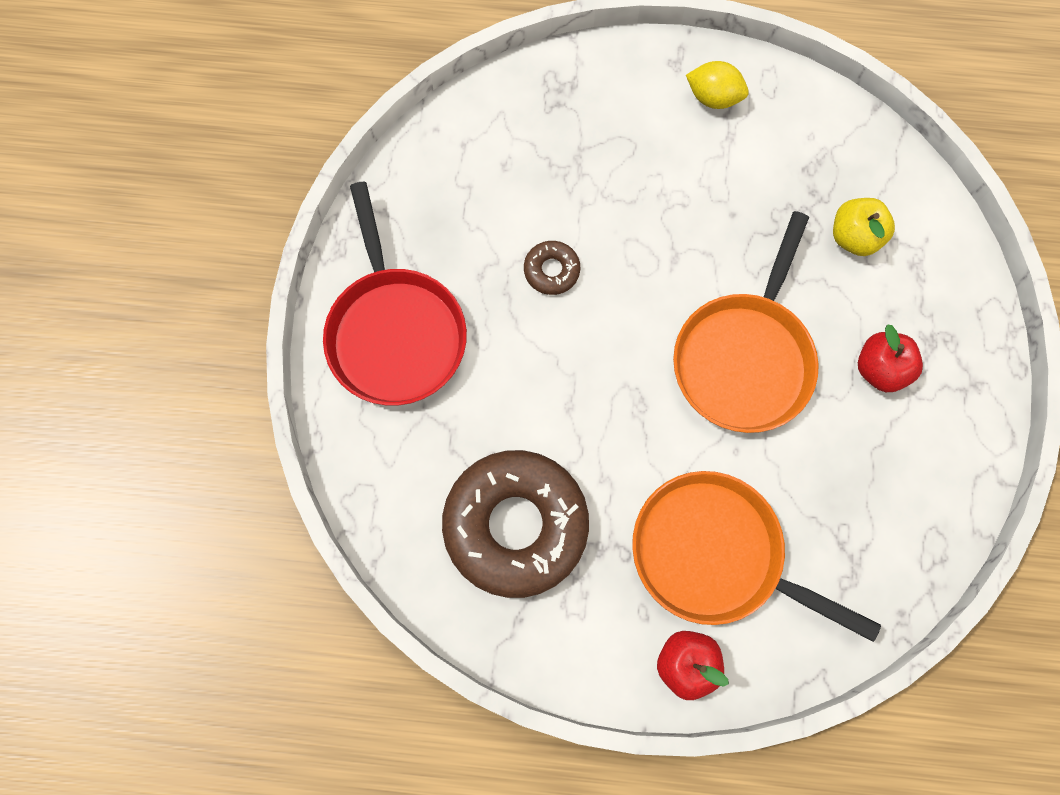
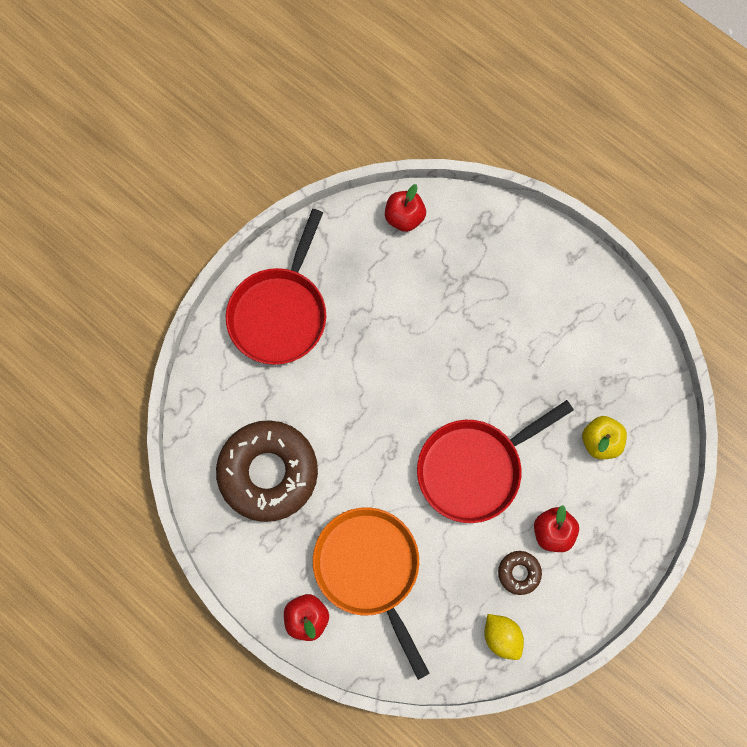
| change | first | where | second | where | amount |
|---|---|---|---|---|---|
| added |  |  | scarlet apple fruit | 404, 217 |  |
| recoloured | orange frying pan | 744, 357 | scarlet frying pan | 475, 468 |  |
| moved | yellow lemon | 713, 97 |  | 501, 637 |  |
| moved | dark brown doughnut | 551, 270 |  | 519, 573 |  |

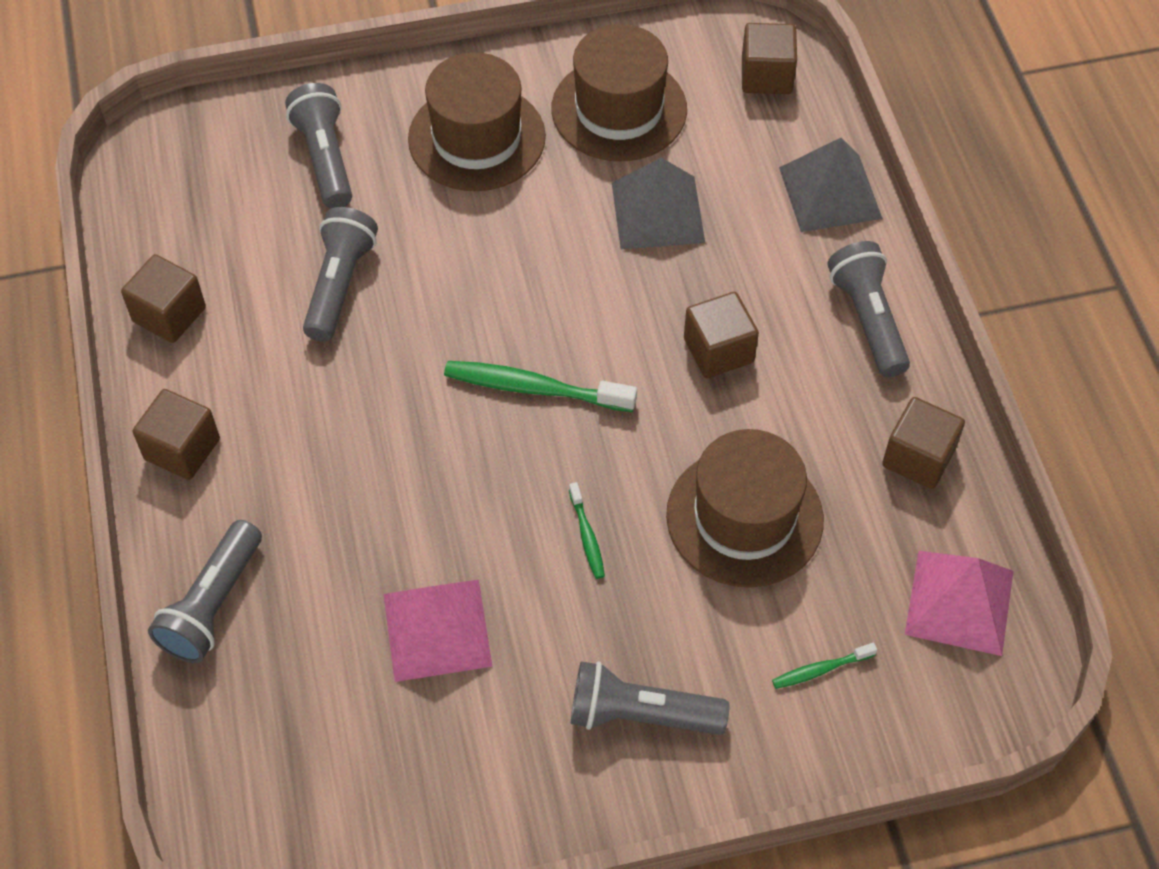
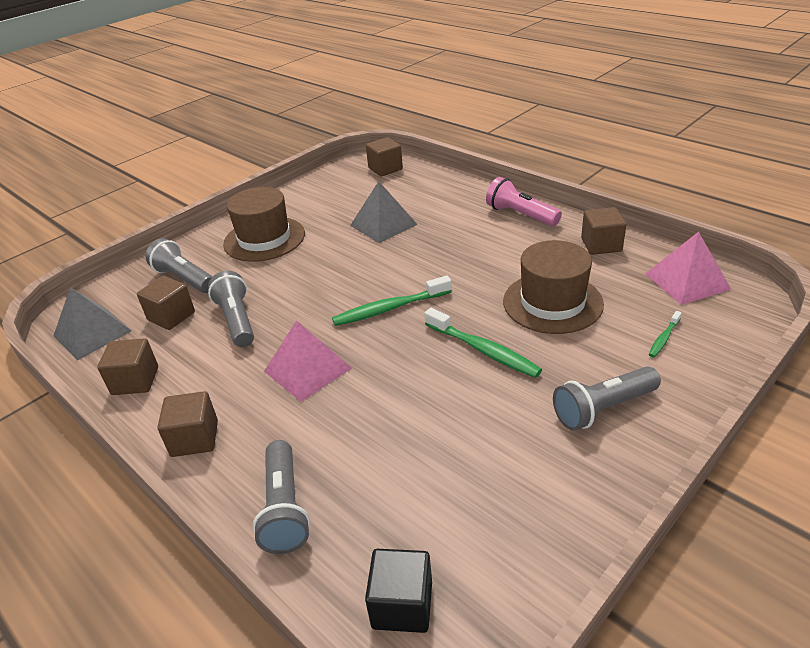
| change | first | where | second | where | amount |
|---|---|---|---|---|---|
| moved | ash-grey solid pyramid | 830, 192 |  | 92, 333 |  |
| moved | dark brown solid cube | 718, 350 |  | 171, 316 |  |
| moved | pink solid pyramid | 437, 629 |  | 307, 369 |  |
| added |  |  | jet-black solid cube | 402, 605 |  |
| resized | emerald tooth brush | 587, 536 |  | 483, 350 | x1.95 |
| recoloured | ash-grey flashlight | 867, 319 | pink flashlight | 520, 215 |  |
| removed | dark brown top hat | 619, 109 |  |  |  |

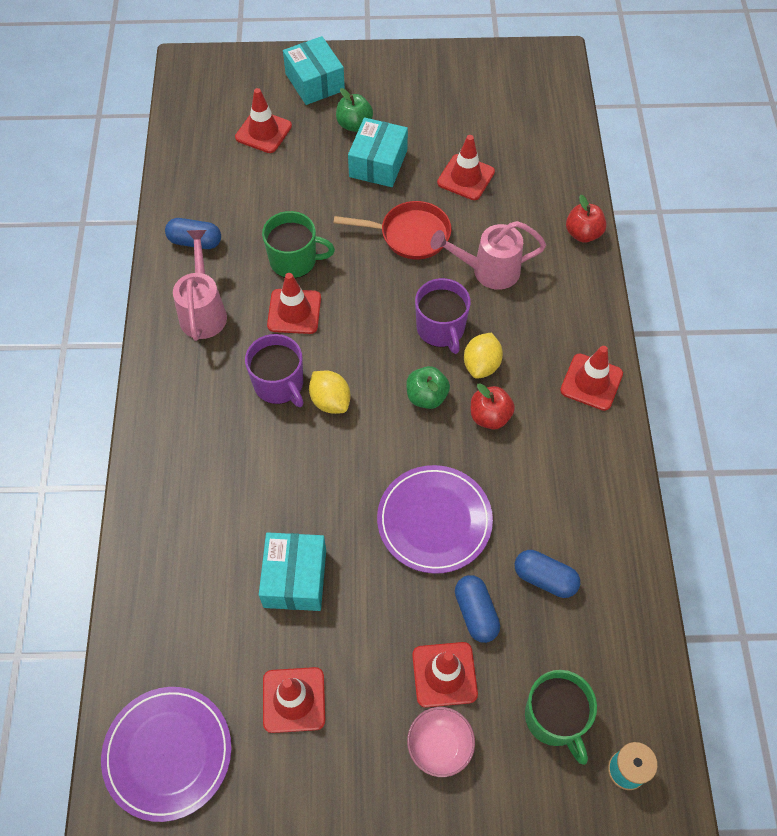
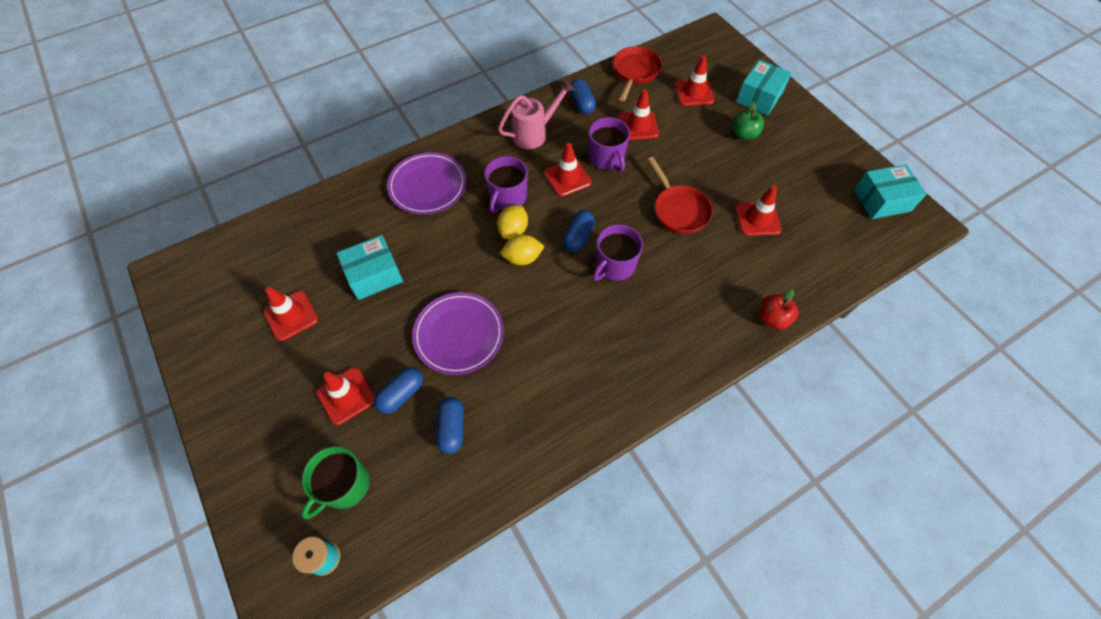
| change | first | where | second | where | amount |
|---|---|---|---|---|---|
| moved | purple flat dish | 168, 753 |  | 427, 185 |  |
| moved | yellow lemon | 481, 365 |  | 522, 258 |  |
| added |  |  | cobalt pill shape | 578, 237 |  |
| recoloured | emerald mug | 294, 260 | purple mug | 606, 158 |  |
| added |  |  | scarlet frying pan | 635, 72 |  |
| moved | scarlet road cone | 591, 382 |  | 638, 125 |  |
| moved | teal box | 378, 163 |  | 881, 200 |  |
| removed | emerald apple fruit | 426, 397 |  |  |  |
| removed | pink serving bowl | 439, 746 |  |  |  |
| removed | pink watering can | 488, 271 |  |  |  |
| removed | scarlet apple fruit | 490, 416 |  |  |  |

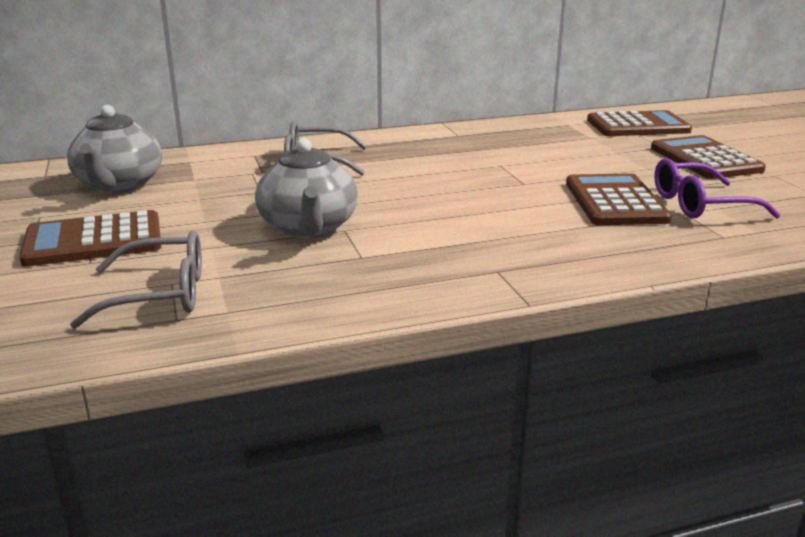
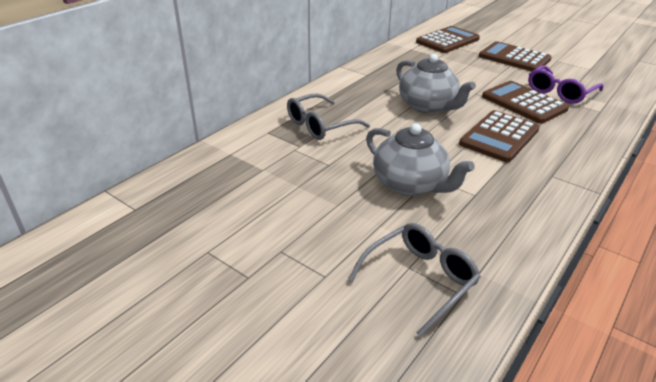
| change | first | where | second | where | amount |
|---|---|---|---|---|---|
| moved | ash-grey tea pot | 119, 185 |  | 428, 106 |  |
| moved | dark brown adding machine | 94, 240 |  | 499, 137 |  |

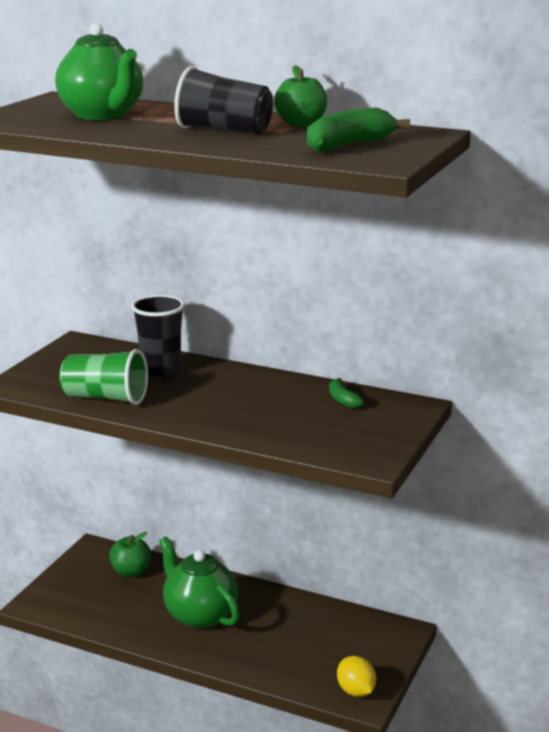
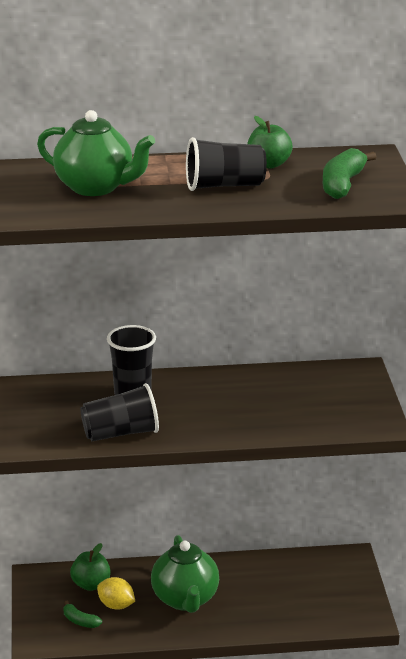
| change | first | where | second | where | amount |
|---|---|---|---|---|---|
| moved | emerald toy banana | 343, 400 |  | 80, 621 |  |
| recoloured | emerald beaker | 106, 398 | jet-black beaker | 121, 433 |  |
| moved | yellow lemon | 355, 691 |  | 116, 605 |  |
| turned | emerald tea pot | 199, 615 |  | 185, 600 | 120 degrees counterclockwise |

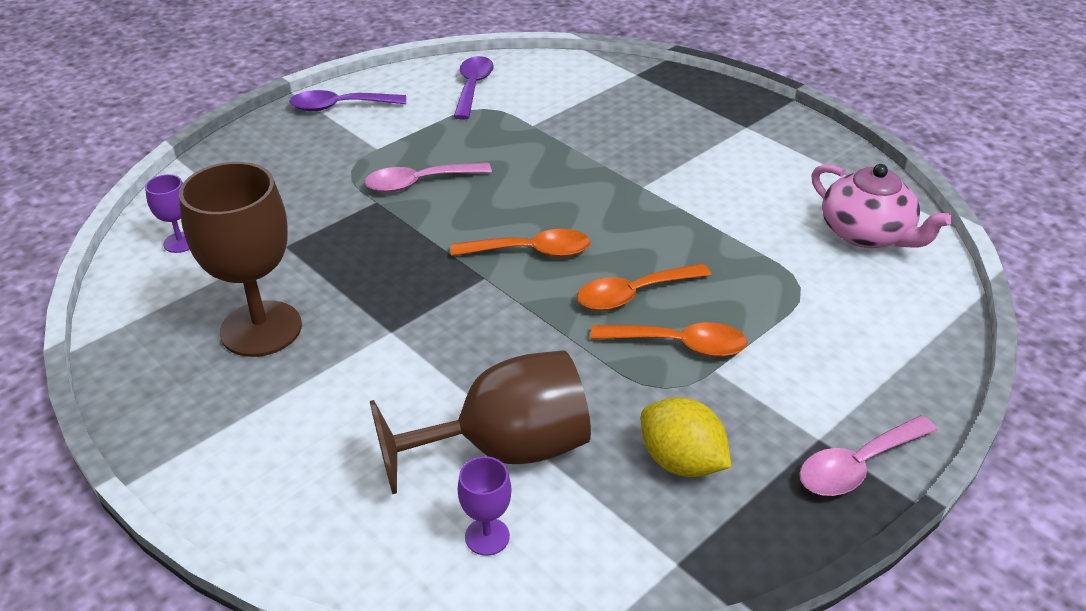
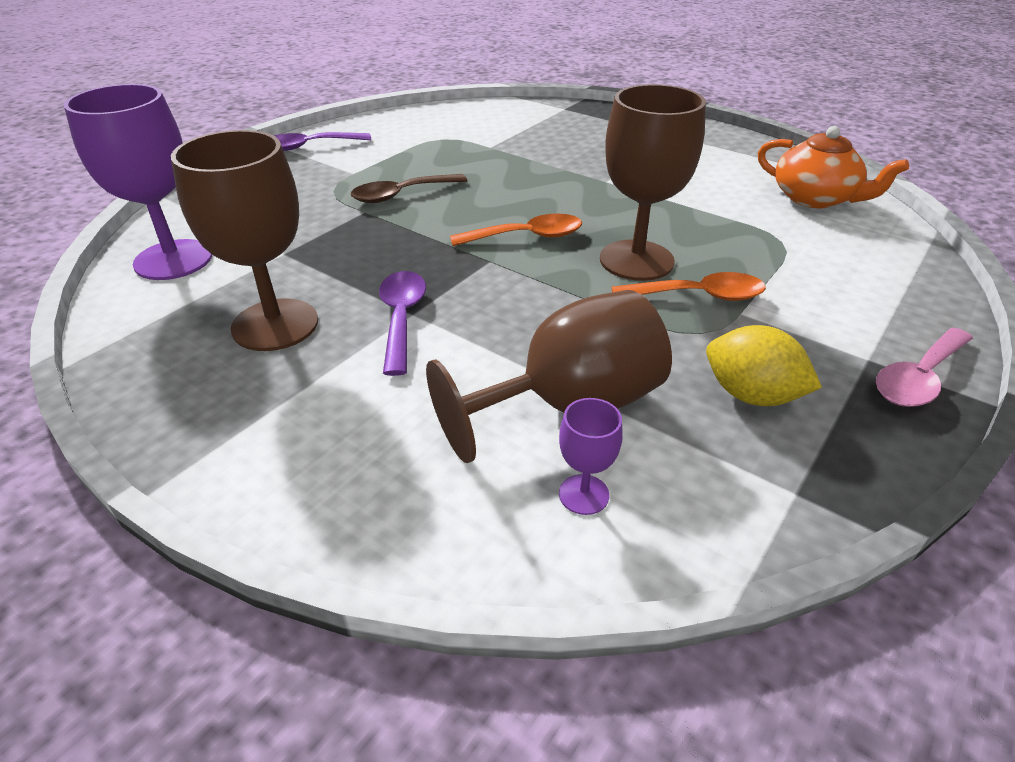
| change | first | where | second | where | amount |
|---|---|---|---|---|---|
| resized | purple goblet | 180, 242 |  | 173, 260 | x2.20 |
| recoloured | pink spoon | 419, 183 | dark brown spoon | 402, 194 |  |
| moved | purple spoon | 473, 87 |  | 402, 318 |  |
| replaced | orange spoon | 634, 294 | dark brown goblet | 636, 260 |  |
| recoloured | pink tea pot | 866, 234 | orange tea pot | 814, 198 |  |

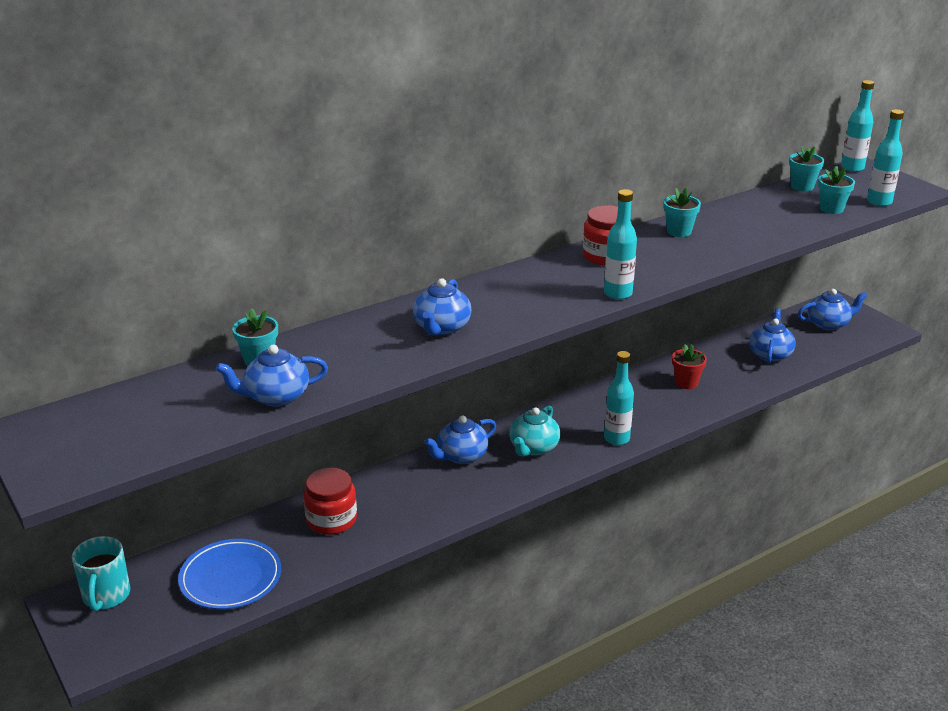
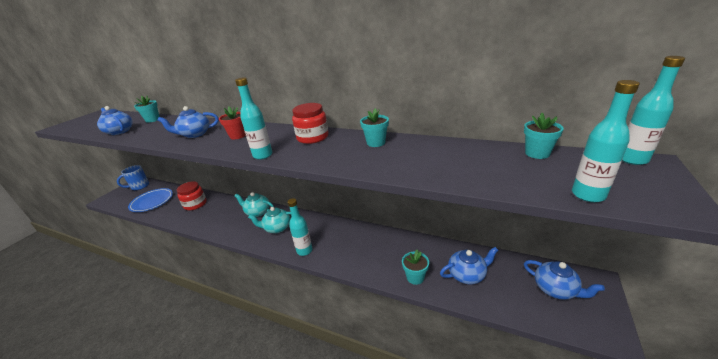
| change | first | where | second | where | amount |
|---|---|---|---|---|---|
| recoloured | teal mug | 106, 596 | cobalt mug | 139, 186 |  |
| moved | scarlet flower pot | 686, 383 |  | 238, 136 |  |
| recoloured | cobalt tea pot | 461, 456 | teal tea pot | 257, 212 |  |
| moved | teal flower pot | 831, 209 |  | 415, 277 |  |

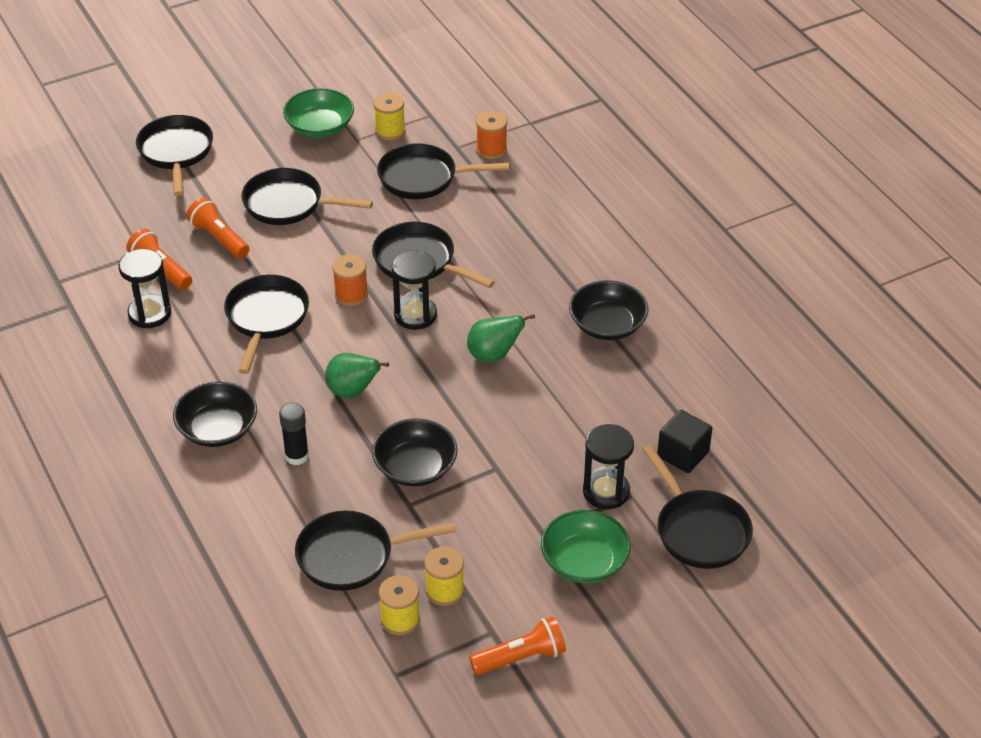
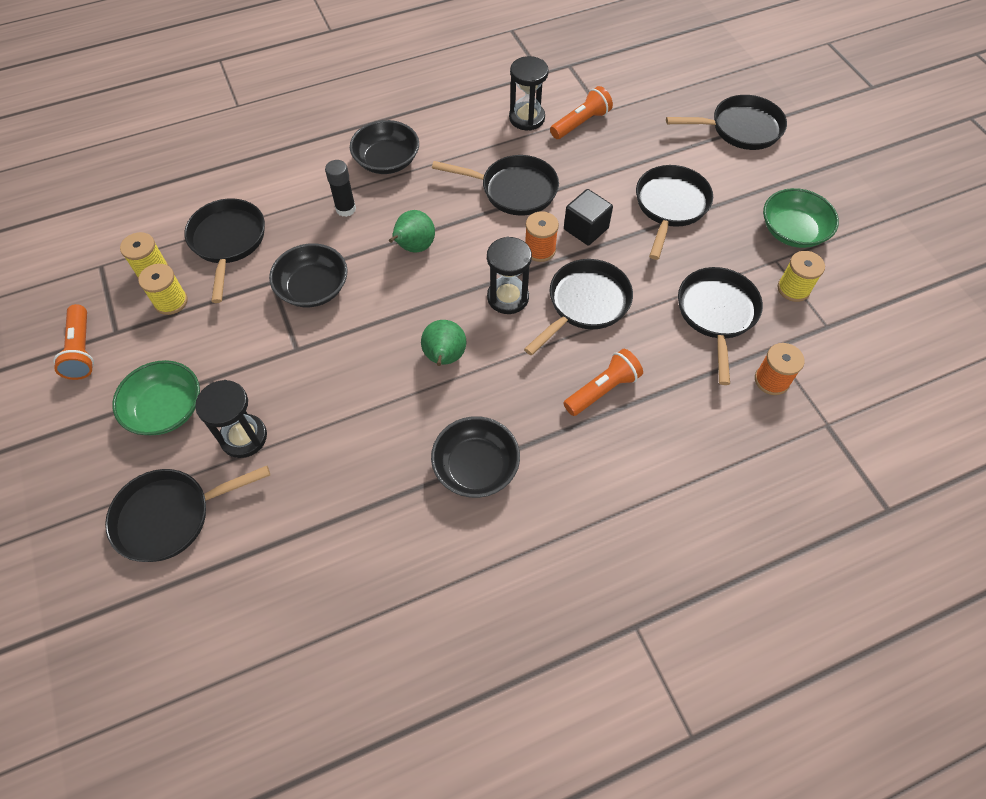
| change | first | where | second | where | amount |
|---|---|---|---|---|---|
| moved | orange flashlight | 219, 238 |  | 602, 389 |  |
| moved | jet-black solid cube | 683, 454 |  | 586, 229 |  |

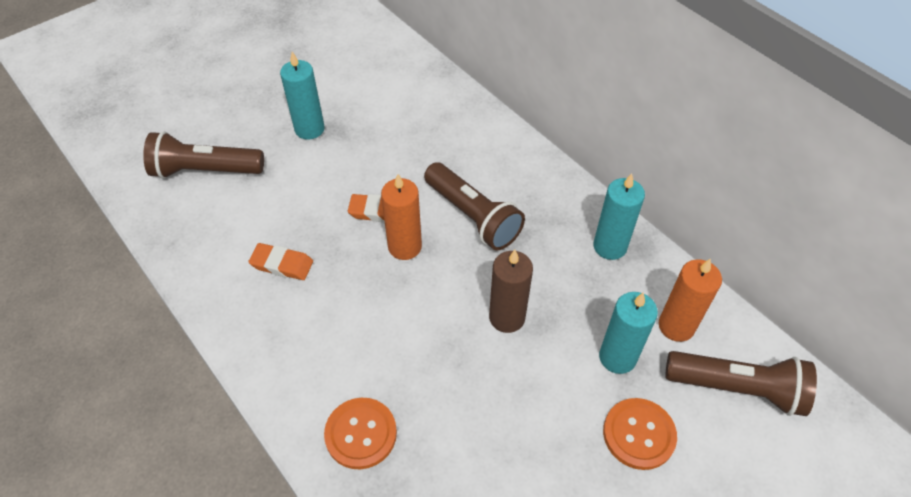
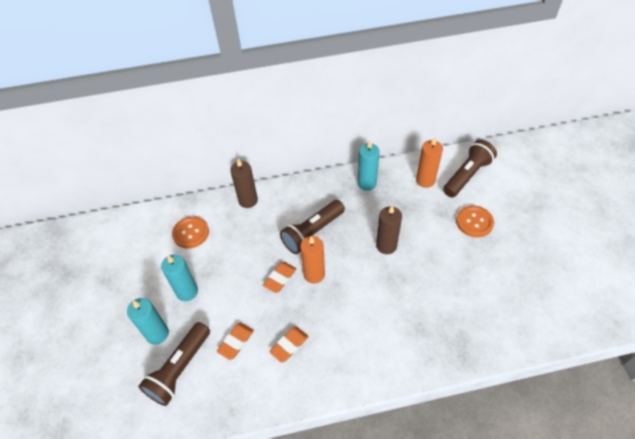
| change | first | where | second | where | amount |
|---|---|---|---|---|---|
| moved | teal candle | 617, 357 |  | 157, 334 |  |
| moved | orange sewing button | 361, 434 |  | 191, 233 |  |
| added |  |  | orange pencil eraser | 236, 342 |  |
| added |  |  | dark brown candle | 248, 200 |  |
| turned | dark brown flashlight | 473, 216 |  | 312, 233 | 150 degrees clockwise |

